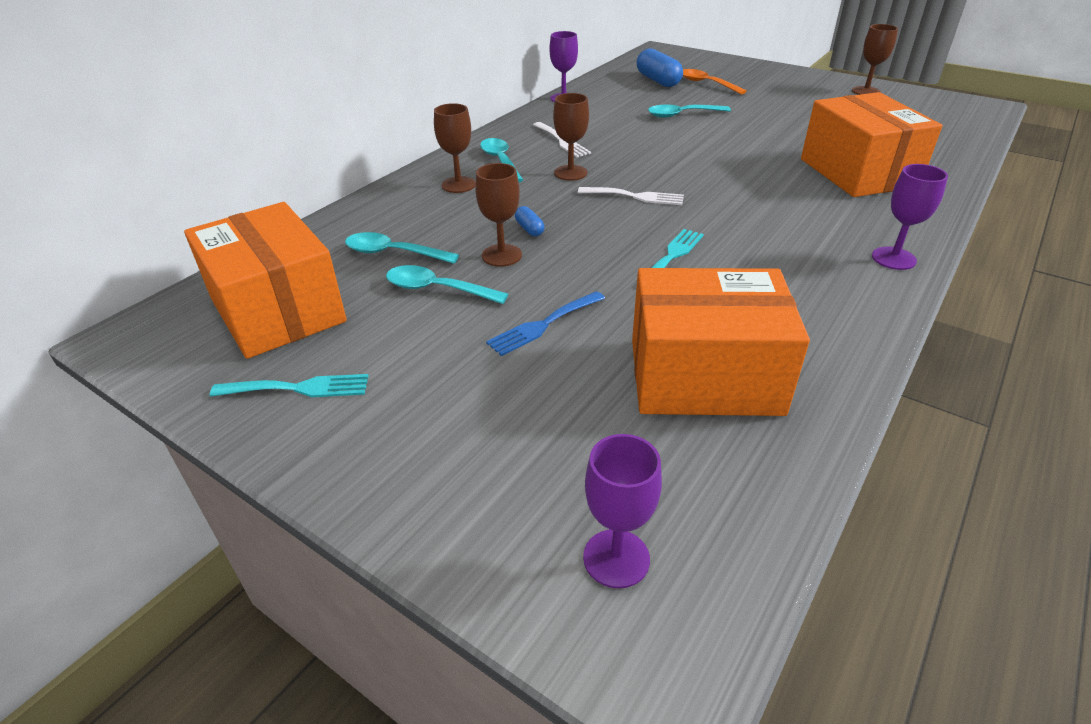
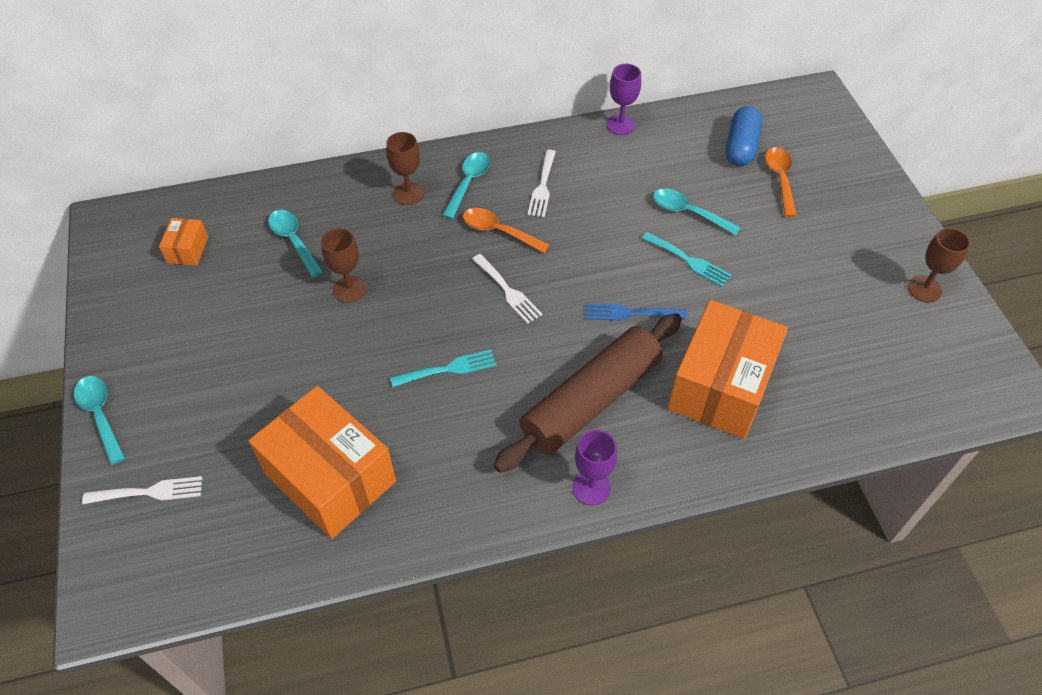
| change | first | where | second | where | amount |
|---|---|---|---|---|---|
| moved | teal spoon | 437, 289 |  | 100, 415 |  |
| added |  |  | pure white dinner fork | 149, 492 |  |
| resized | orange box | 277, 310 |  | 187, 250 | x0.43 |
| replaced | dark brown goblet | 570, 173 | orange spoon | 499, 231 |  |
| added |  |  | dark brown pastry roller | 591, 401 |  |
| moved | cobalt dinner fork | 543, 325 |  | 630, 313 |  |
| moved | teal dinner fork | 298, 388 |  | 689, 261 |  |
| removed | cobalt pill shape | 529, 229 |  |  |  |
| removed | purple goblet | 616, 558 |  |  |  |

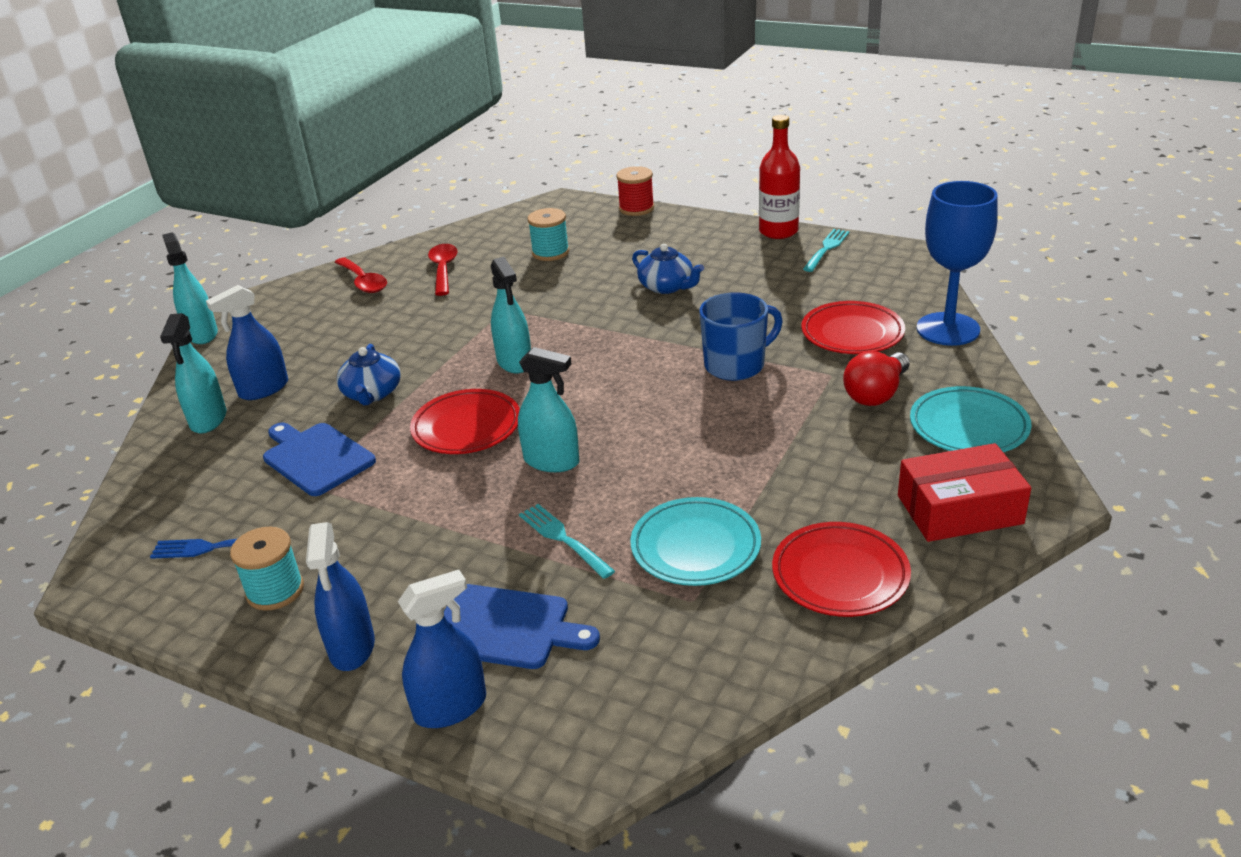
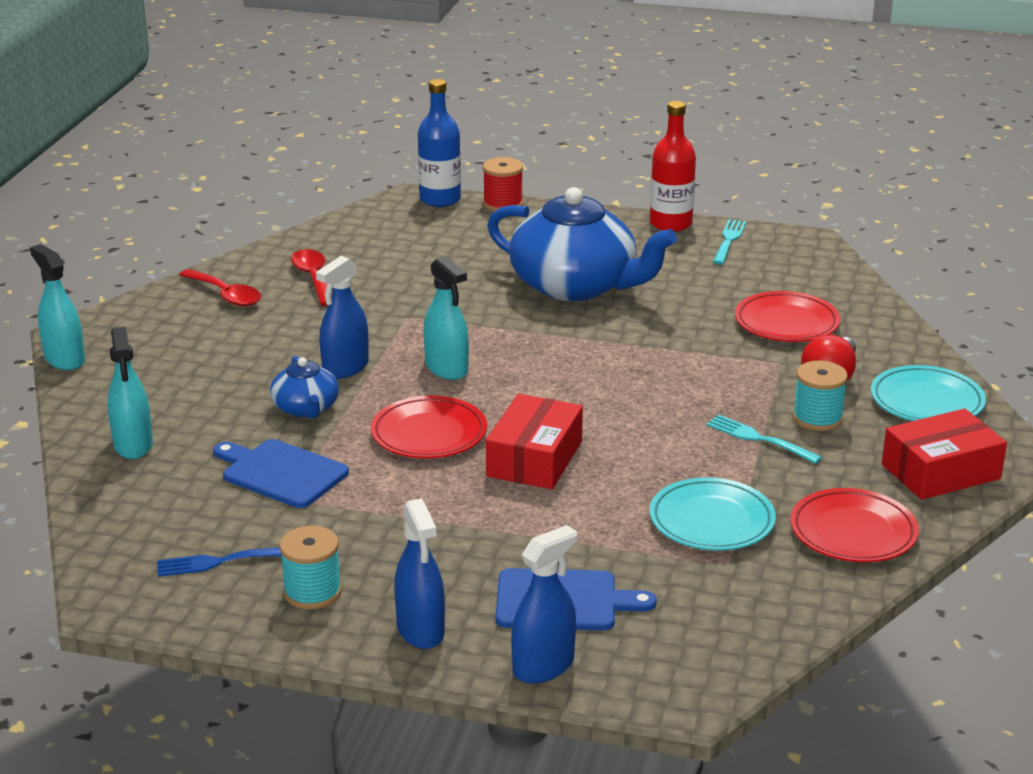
| change | first | where | second | where | amount |
|---|---|---|---|---|---|
| moved | cobalt spray cleaner | 264, 389 |  | 345, 368 |  |
| added |  |  | cobalt drink bottle | 440, 199 |  |
| replaced | teal spray cleaner | 551, 461 | scarlet box | 534, 459 |  |
| resized | cobalt tea pot | 667, 286 |  | 575, 285 | x2.09 |
| moved | teal dinner fork | 564, 539 |  | 760, 439 |  |
| moved | teal spool | 550, 252 |  | 817, 418 |  |
| removed | cobalt mug | 736, 365 |  |  |  |
| removed | cobalt goblet | 948, 329 |  |  |  |

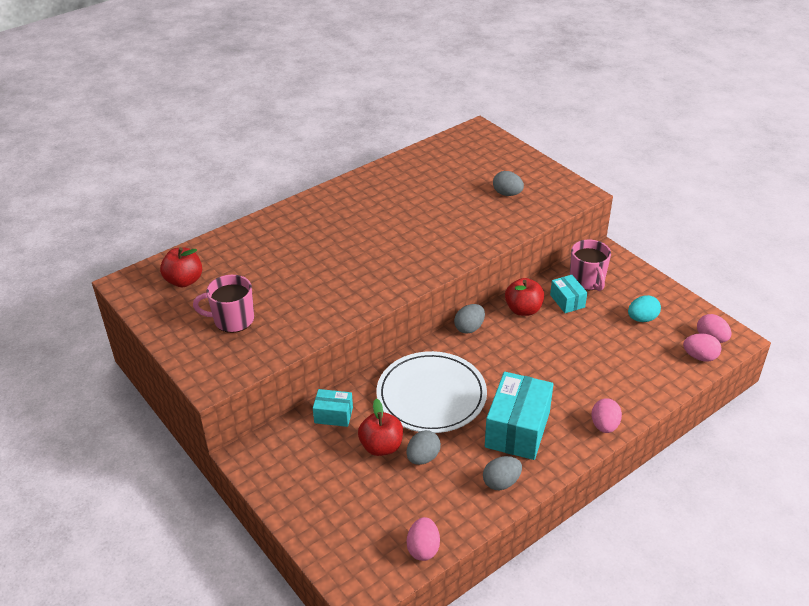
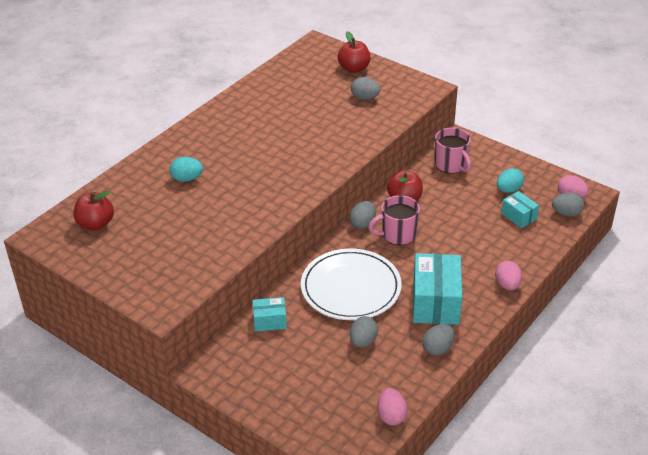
| change | first | where | second | where | amount |
|---|---|---|---|---|---|
| added |  |  | teal toy egg | 187, 179 |  |
| moved | scarlet apple fruit | 381, 446 |  | 354, 68 |  |
| moved | pink mug | 232, 320 |  | 397, 235 |  |
| moved | teal box | 567, 301 |  | 518, 216 |  |
| recoloured | pink toy egg | 699, 357 | ash-grey toy egg | 566, 213 |  |

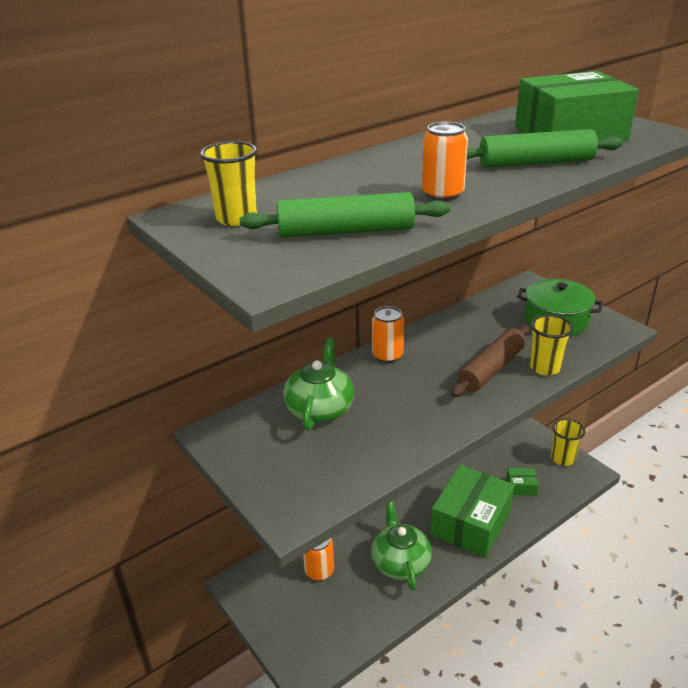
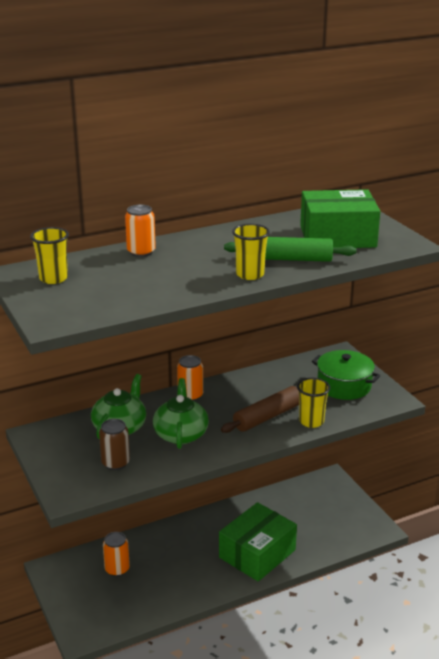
| change | first | where | second | where | amount |
|---|---|---|---|---|---|
| added |  |  | dark brown tin | 115, 463 |  |
| moved | orange tin | 442, 194 |  | 141, 252 |  |
| moved | emerald tea pot | 400, 562 |  | 181, 434 |  |
| moved | yellow beaker | 563, 458 |  | 250, 274 |  |
| removed | emerald pastry roller | 346, 231 |  |  |  |
| removed | emerald box | 521, 487 |  |  |  |

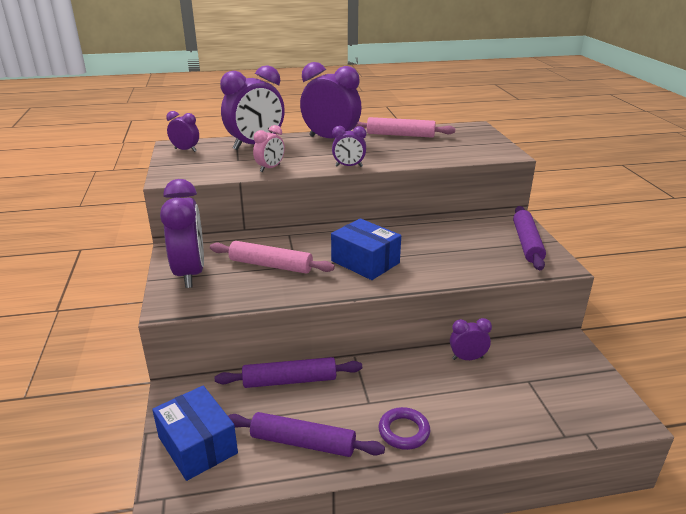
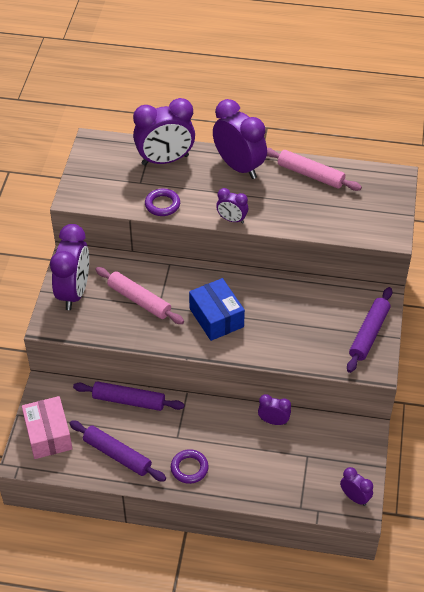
| change | first | where | second | where | amount |
|---|---|---|---|---|---|
| recoloured | cobalt box | 197, 445 | pink box | 48, 435 |  |
| replaced | pink clock | 270, 168 | purple torus | 162, 205 |  |
| moved | purple clock | 185, 150 |  | 354, 497 |  |

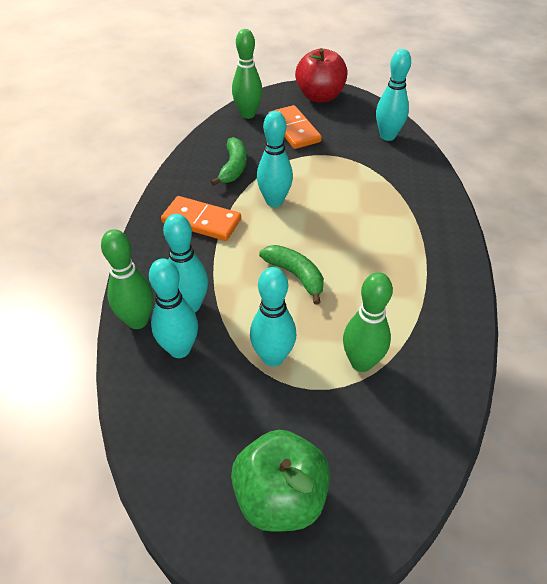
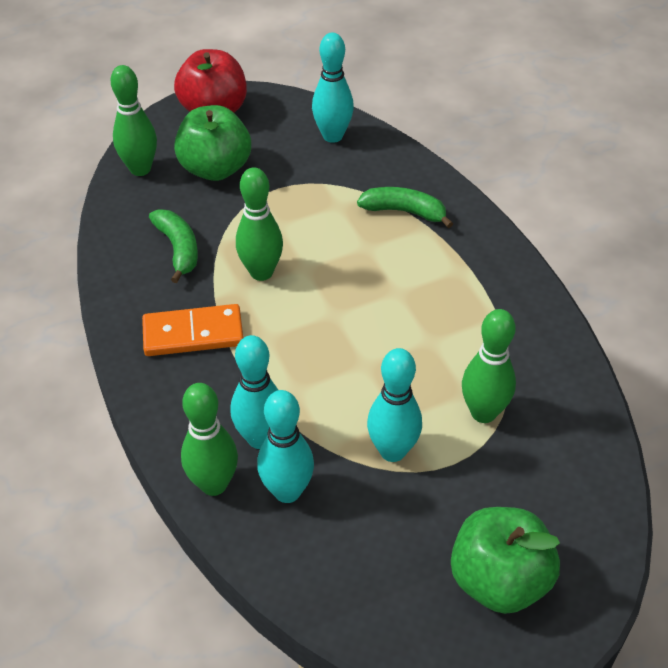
| change | first | where | second | where | amount |
|---|---|---|---|---|---|
| replaced | orange domino | 294, 129 | emerald apple fruit | 215, 169 |  |
| recoloured | teal skittle | 274, 201 | emerald skittle | 261, 272 |  |
| moved | emerald toy banana | 295, 275 |  | 404, 212 |  |

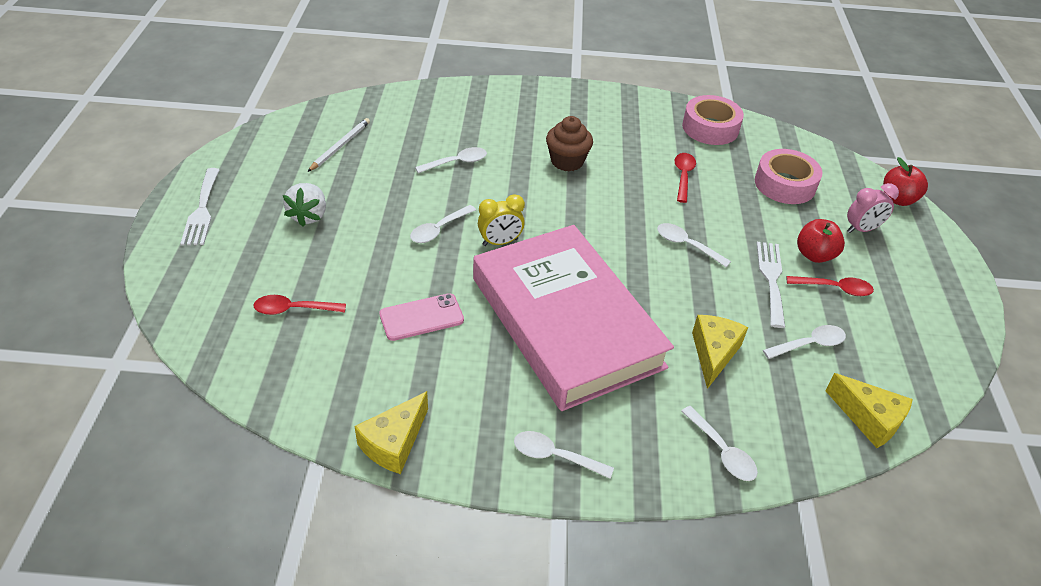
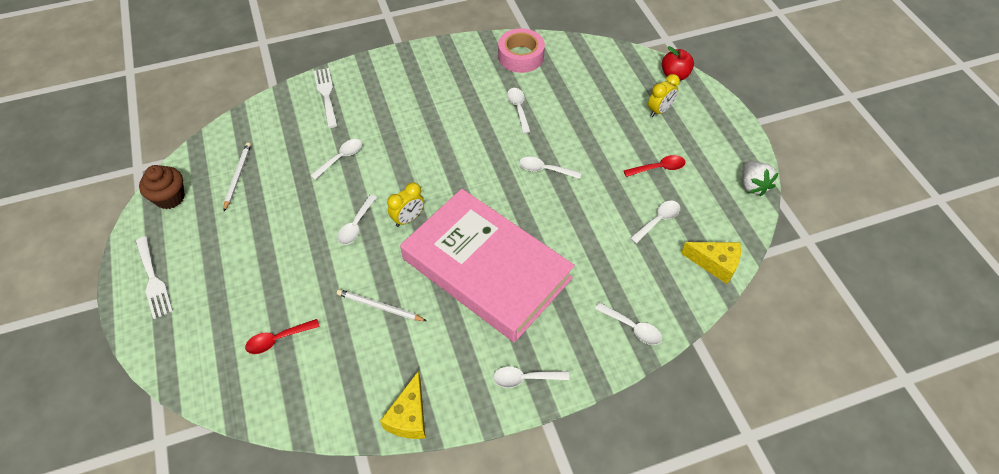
| change | first | where | second | where | amount |
|---|---|---|---|---|---|
| moved | dark brown muffin | 567, 161 |  | 170, 197 |  |
| moved | pure white dinner fork | 771, 279 |  | 326, 95 |  |
| replaced | pink smartphone | 421, 317 | pure white lead pencil | 379, 307 |  |
| recoloured | scarlet spoon | 683, 176 | pure white spoon | 518, 109 |  |
| recoloured | pink clock | 862, 229 | yellow clock | 659, 110 |  |
| moved | pure white toy strawberry | 309, 216 |  | 753, 185 |  |
| removed | yellow cheese | 713, 353 |  |  |  |
| removed | pink tape | 785, 184 |  |  |  |
| removed | scarlet apple fruit | 814, 255 |  |  |  |

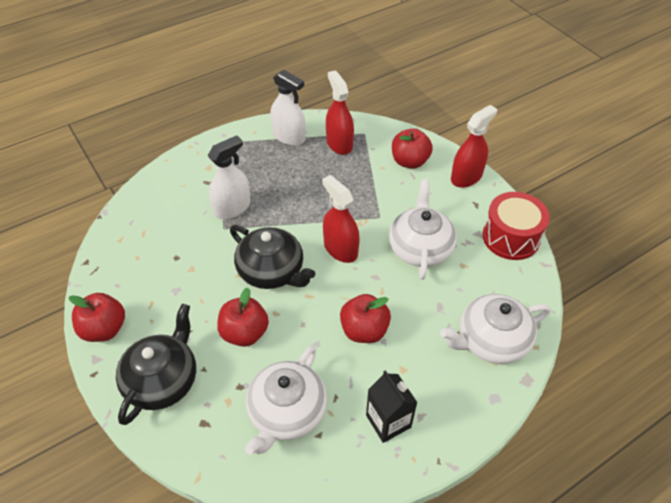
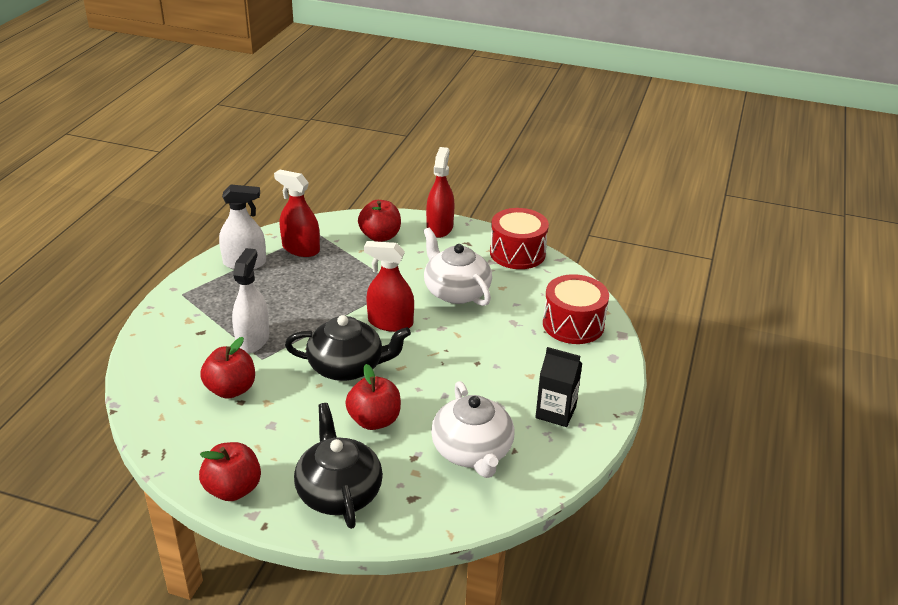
| change | first | where | second | where | amount |
|---|---|---|---|---|---|
| moved | scarlet apple fruit | 364, 330 |  | 231, 389 |  |
| replaced | pure white tea pot | 491, 340 | scarlet toy drum | 573, 324 |  |

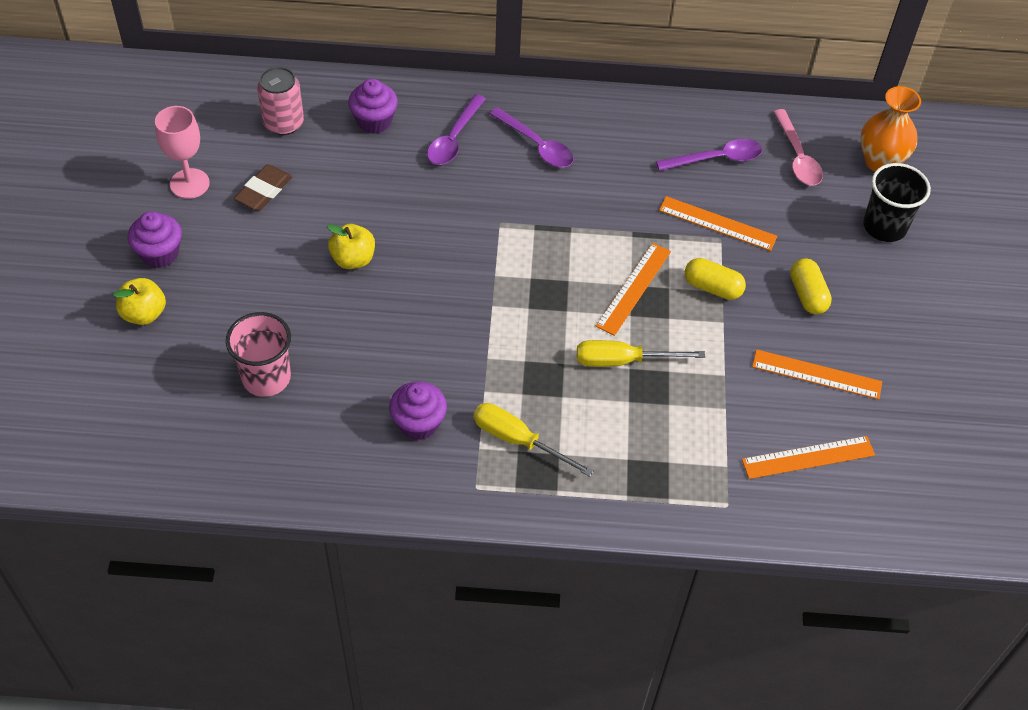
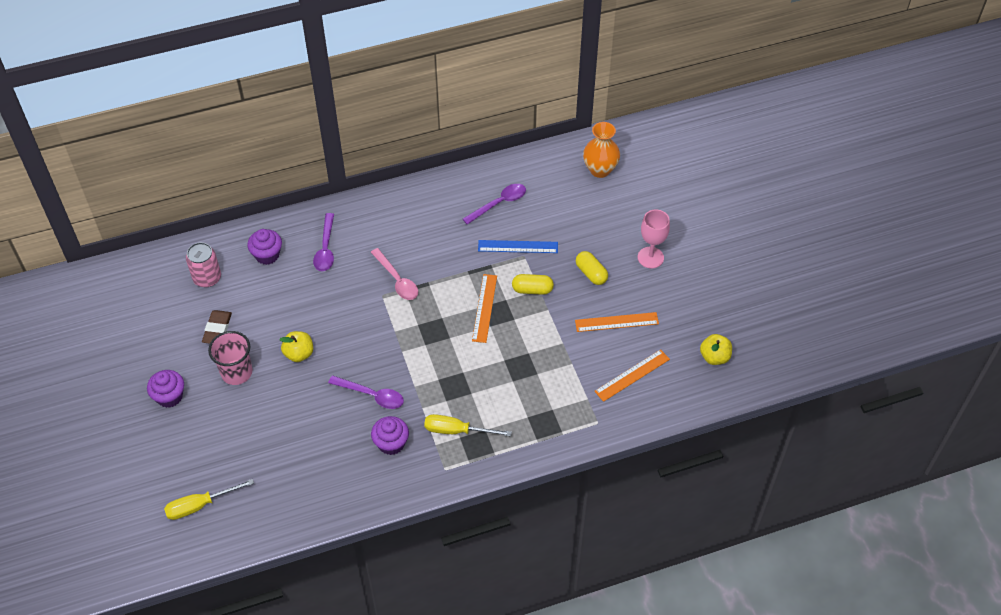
| change | first | where | second | where | amount |
|---|---|---|---|---|---|
| moved | yellow flat screwdriver | 622, 361 |  | 200, 505 |  |
| moved | pink beaker | 266, 378 |  | 236, 372 |  |
| moved | purple spoon | 536, 145 |  | 371, 395 |  |
| moved | pink spoon | 797, 156 |  | 397, 280 |  |
| recoloured | orange measuring stick | 717, 224 | cobalt measuring stick | 518, 247 |  |
| moved | pink goblet | 189, 184 |  | 650, 257 |  |
| moved | yellow apple fruit | 144, 314 |  | 714, 357 |  |
| removed | jet-black beaker | 884, 226 |  |  |  |

